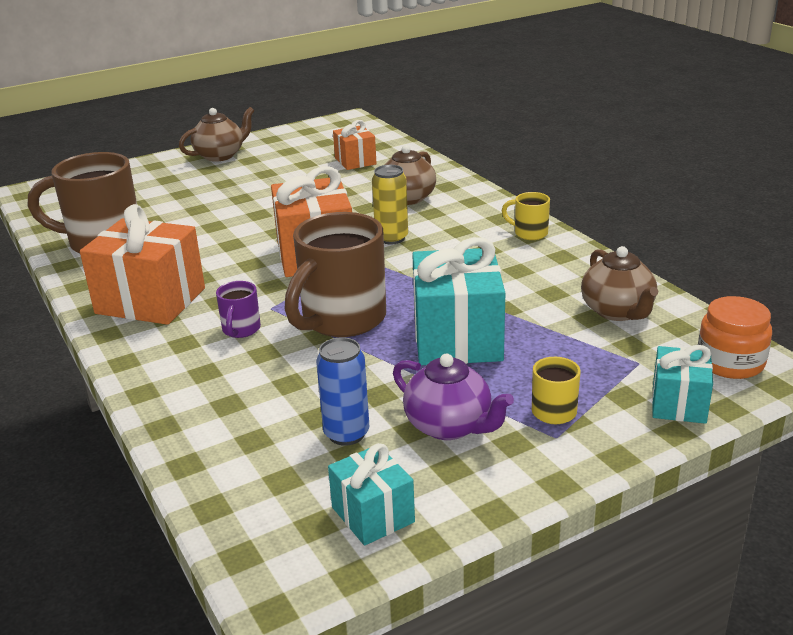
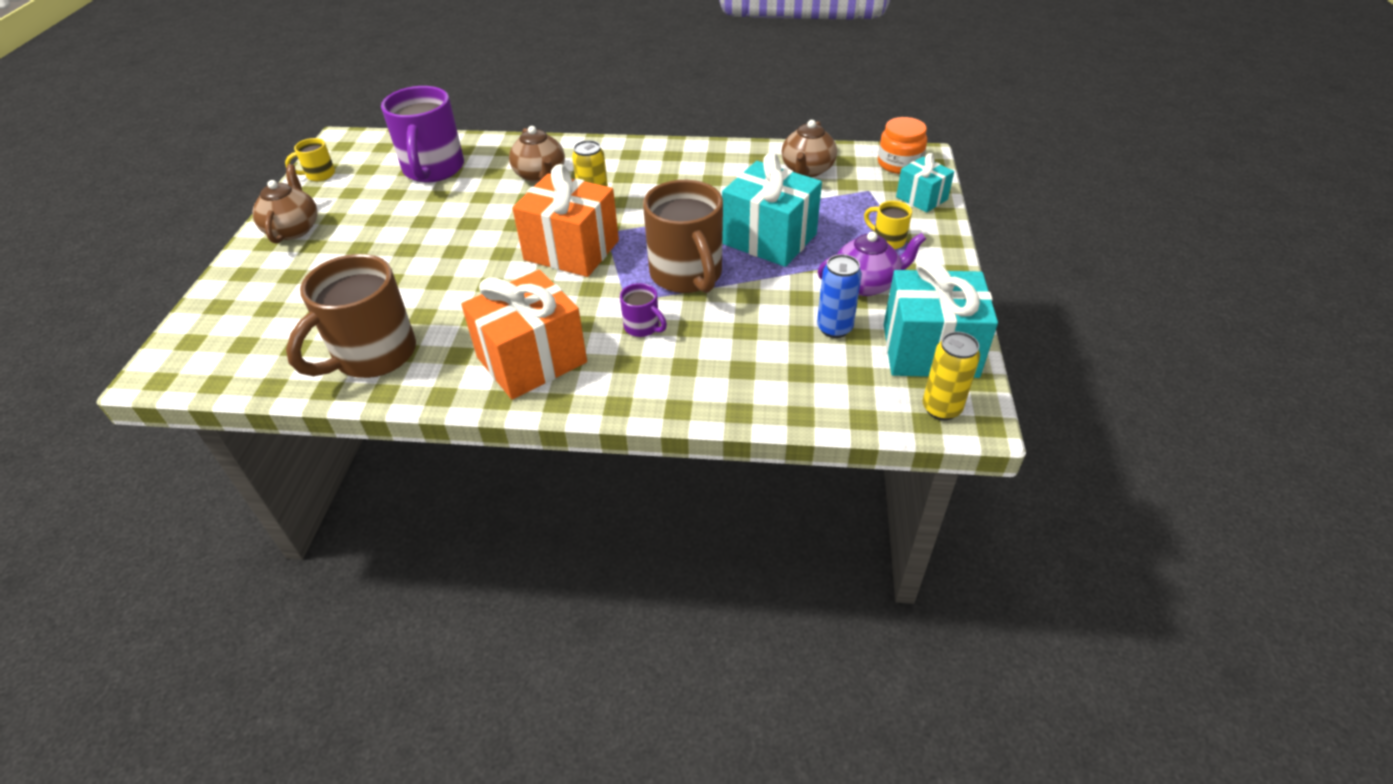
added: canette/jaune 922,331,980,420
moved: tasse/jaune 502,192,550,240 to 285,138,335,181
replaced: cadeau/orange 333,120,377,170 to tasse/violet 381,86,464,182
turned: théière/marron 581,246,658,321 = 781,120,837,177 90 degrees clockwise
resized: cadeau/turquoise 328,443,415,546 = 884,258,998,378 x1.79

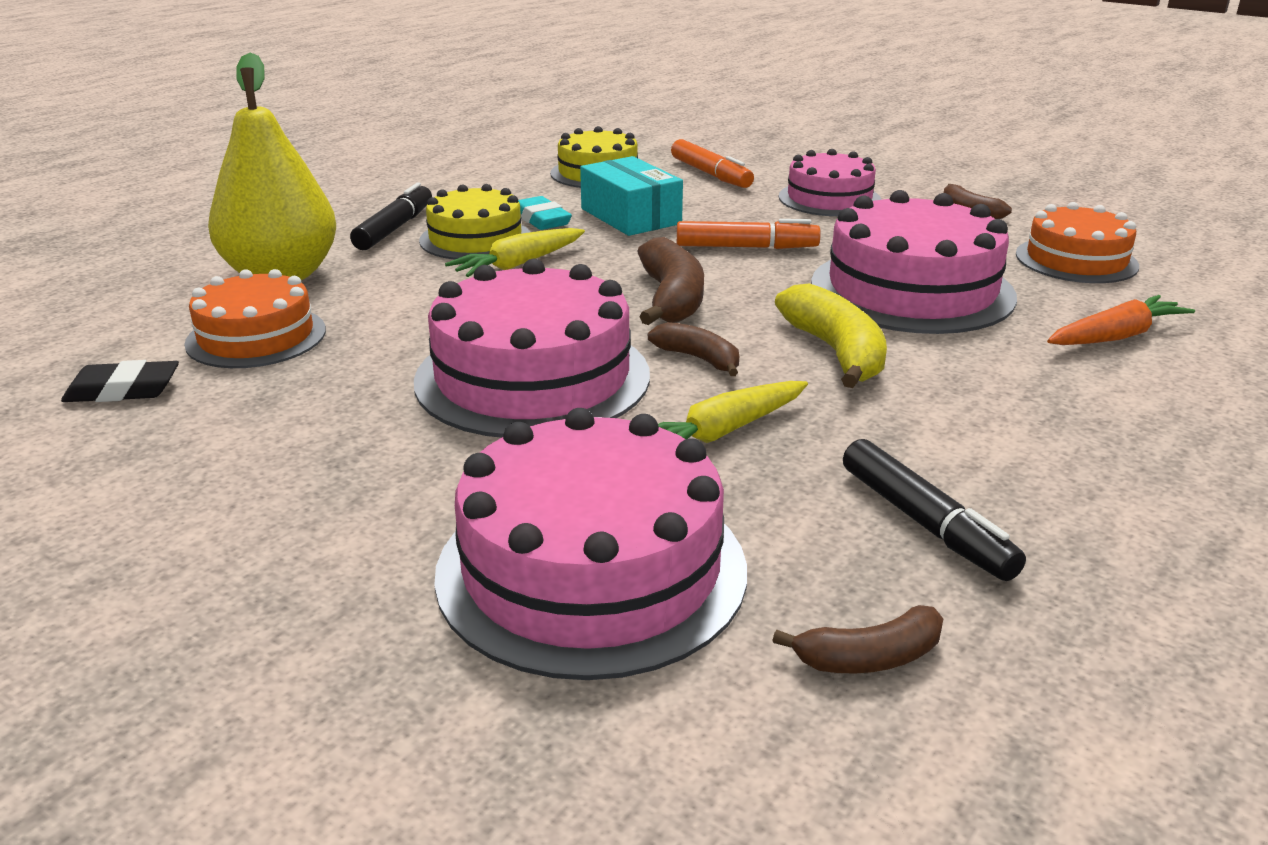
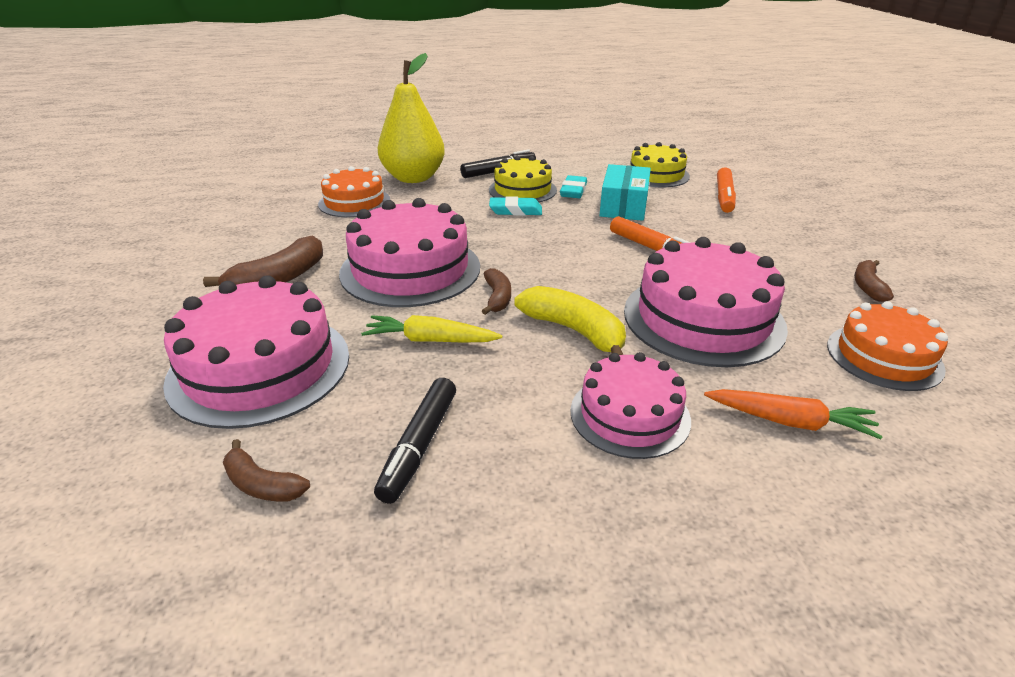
removed: gomme/noir 61,360,179,402
moved: gâteau/rose 779,149,881,216 to 570,352,691,459; banane/marron 637,237,704,325 to 203,235,323,287
replaced: carotte/jaune 445,228,585,277 to gomme/turquoise 489,196,542,216
turned: banane/jaune 775,283,887,388 = 514,286,626,355 75 degrees counterclockwise

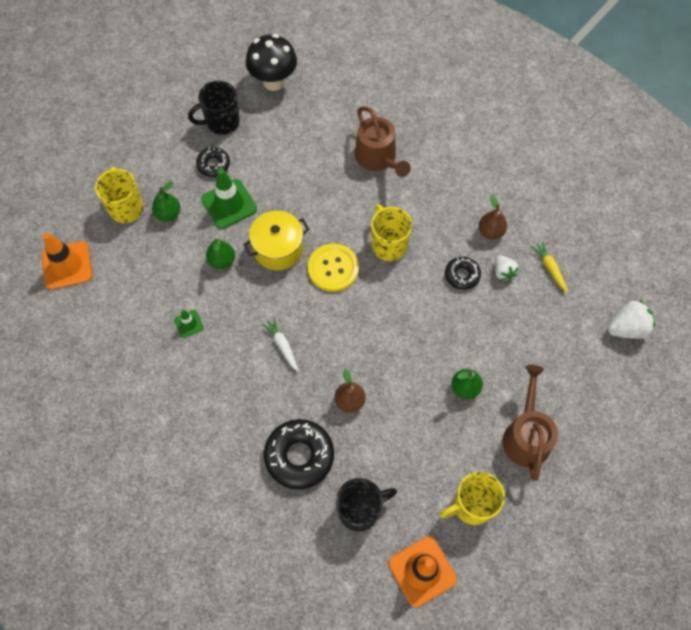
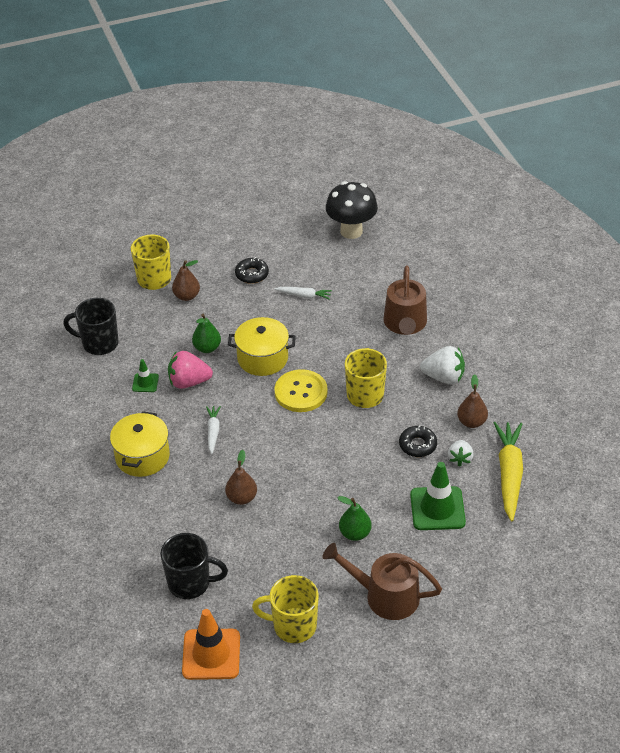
removed: cône de chantier/orange 42,233,92,290; beignet/noir 264,419,334,490
added: carotte/blanc 274,287,332,300; fraise/rose 168,351,213,389; marmite/jaune 110,411,170,477
moved: tasse/noir 188,81,240,135 to 63,298,119,355; cône de chantier/vert 201,168,257,229 to 410,462,466,530; fraise/blanc 608,299,655,339 to 420,346,465,384
recoloured: poire/vert 152,182,180,221 to poire/marron 172,260,200,301
turned: arrosoir/marron 503,365,558,481 = 323,543,442,620 105 degrees counterclockwise
resized: carotte/jaune 531,241,568,293 = 494,422,523,522 x1.93

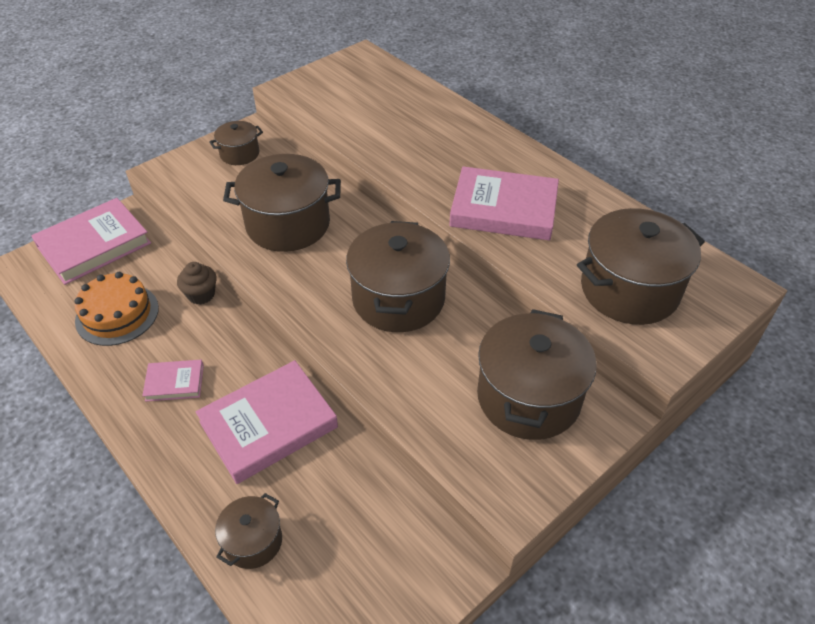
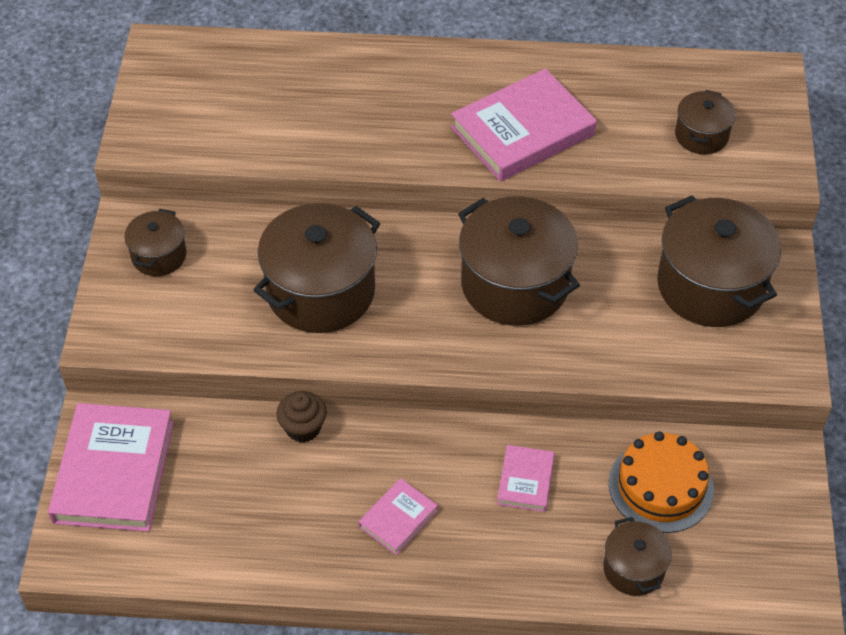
moved: gâteau/orange 75,272,159,346 to 609,432,714,533
resized: marmite/marron 577,208,705,325 = 675,90,736,154 x0.52; livre/rose 196,360,338,484 = 497,445,555,512 x0.50

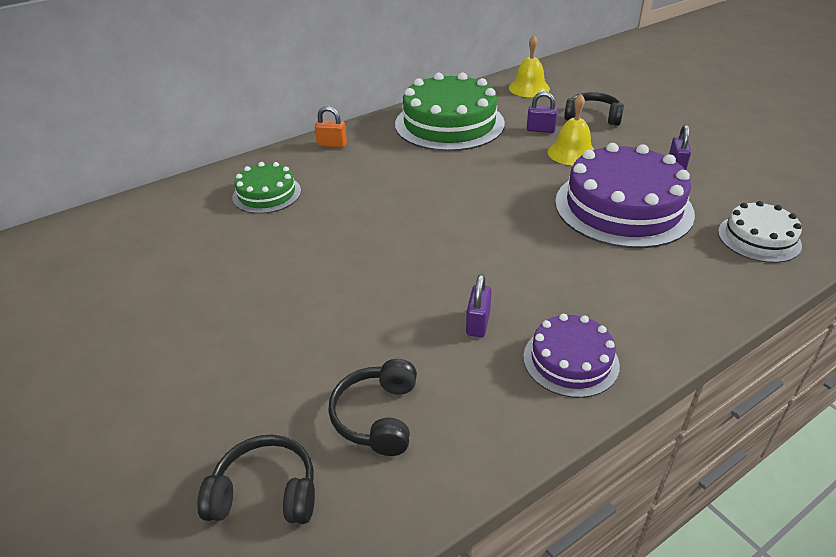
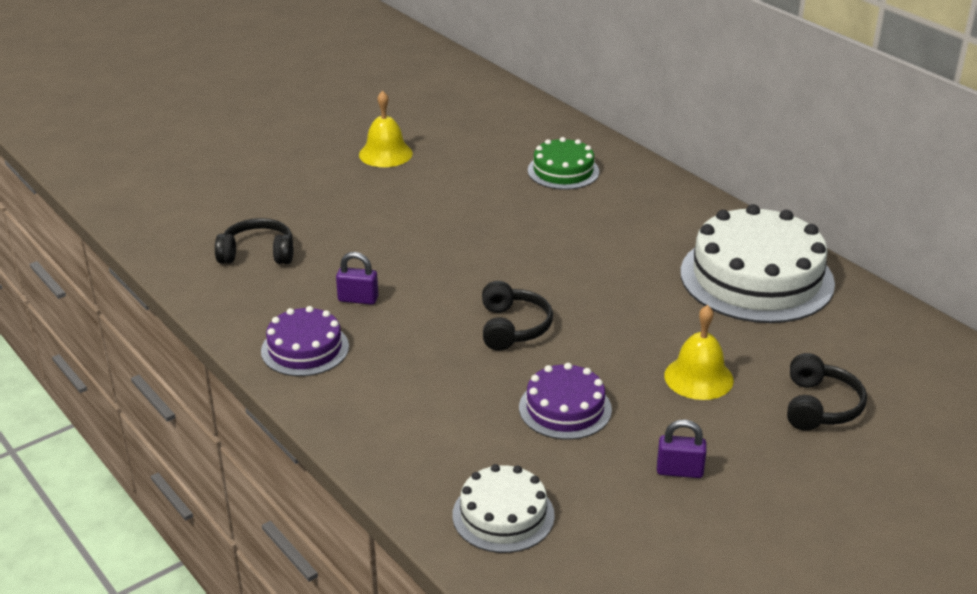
removed: cadenas/violet 527,91,558,133; cadenas/orange 315,106,347,148
moved: cloche/jaune 509,35,550,97 to 359,91,413,167; casque audio/noir 197,435,315,524 to 482,281,553,351
recoloured: gâteau/vert 395,73,505,151 to gâteau/blanc 680,204,835,323
resized: gâteau/violet 555,143,695,248 = 519,363,612,440 x0.53

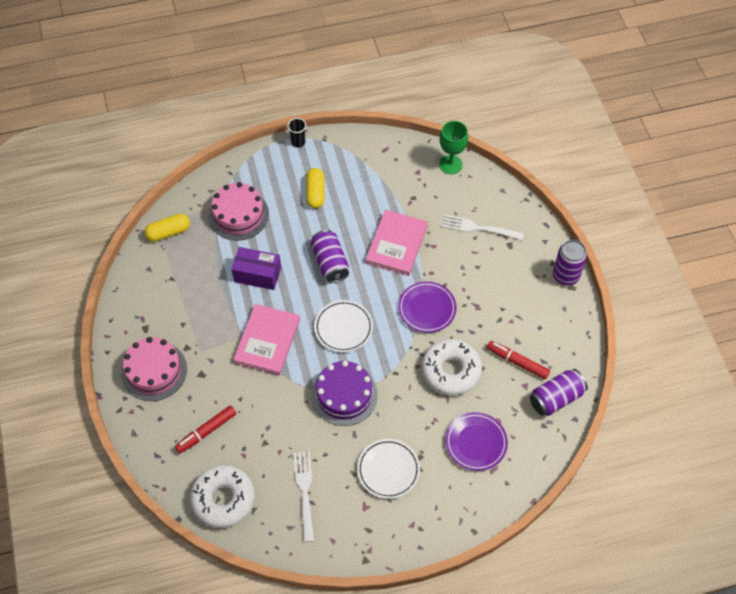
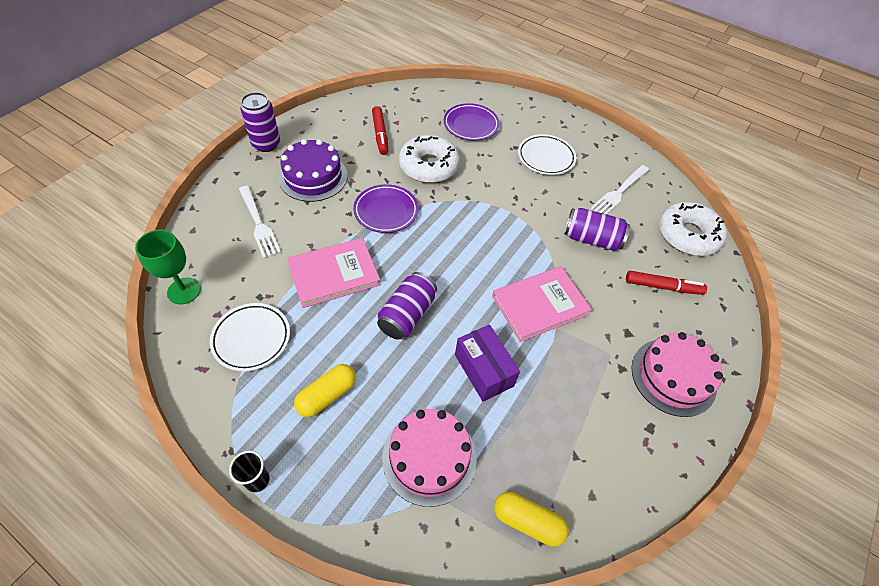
moved: assiette/blanc 314,300,373,353 to 209,303,290,371; gâteau/violet 311,361,378,426 to 279,139,348,202; canette/violet 530,369,588,416 to 564,208,630,251

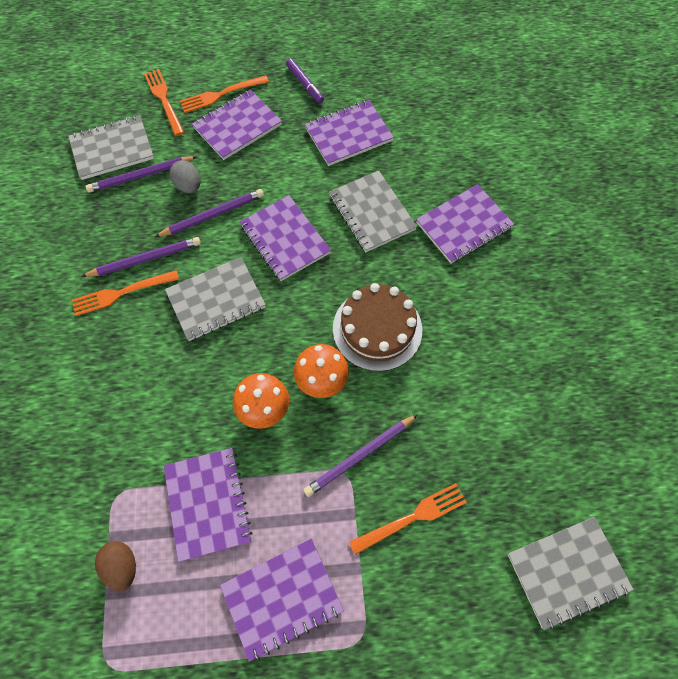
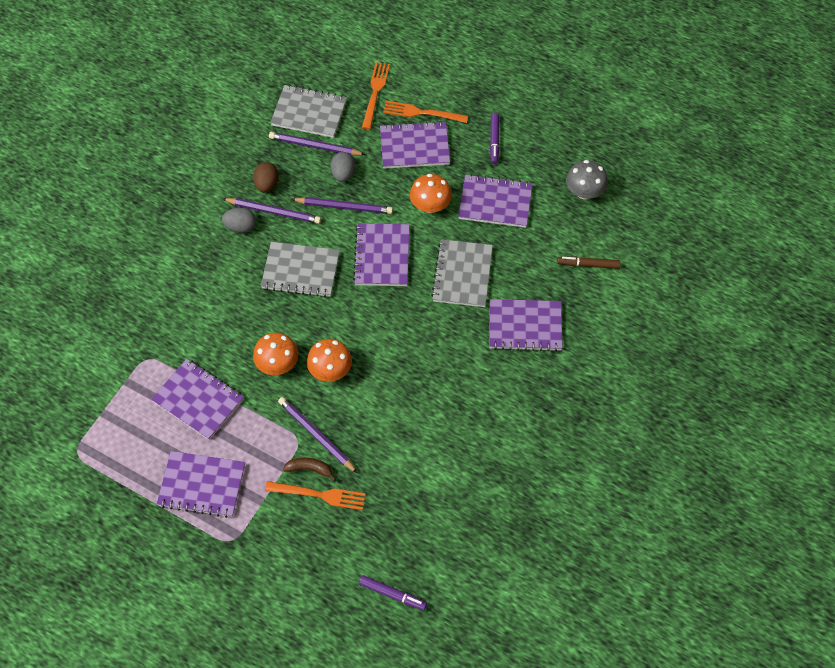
removed: gâteau/marron 333,283,422,371
added: champignon/gris 566,160,608,199; champignon/orange 410,174,452,213; feutre/marron 557,257,620,269; banane/marron 283,458,336,481
moved: œuf/marron 95,541,136,591 to 253,162,279,193
replaced: fourchette/orange 72,270,179,316 to œuf/gris 222,207,256,233; carnet/gris 507,517,634,630 to feutre/violet 359,575,427,610
turned: crayon/violet 303,414,418,497 = 278,397,357,473 45 degrees clockwise; carnet/violet 164,448,253,562 = 151,359,244,440 75 degrees counterclockwise

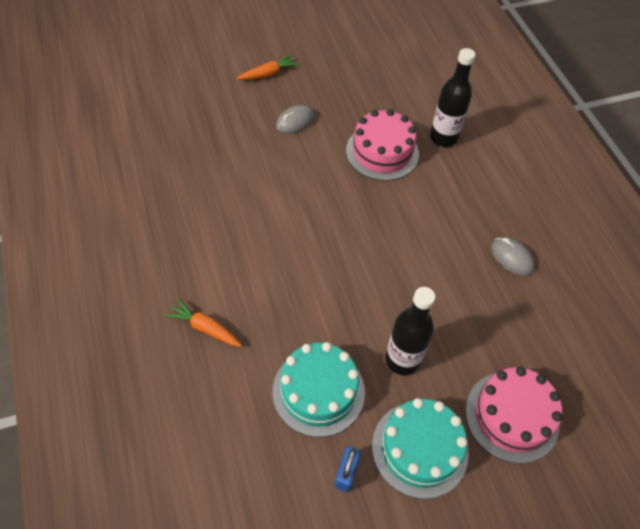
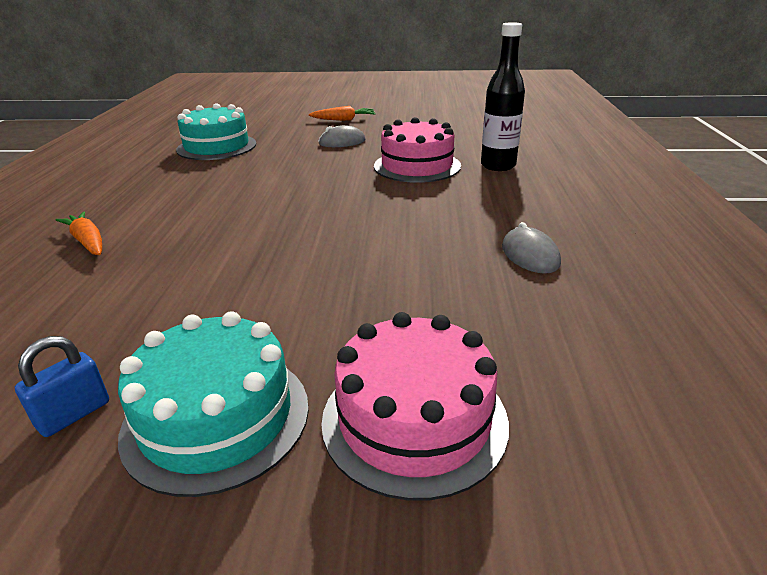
removed: bouteille/noir 385,287,435,375
moved: gâteau/turquoise 272,342,365,437 to 176,103,256,160

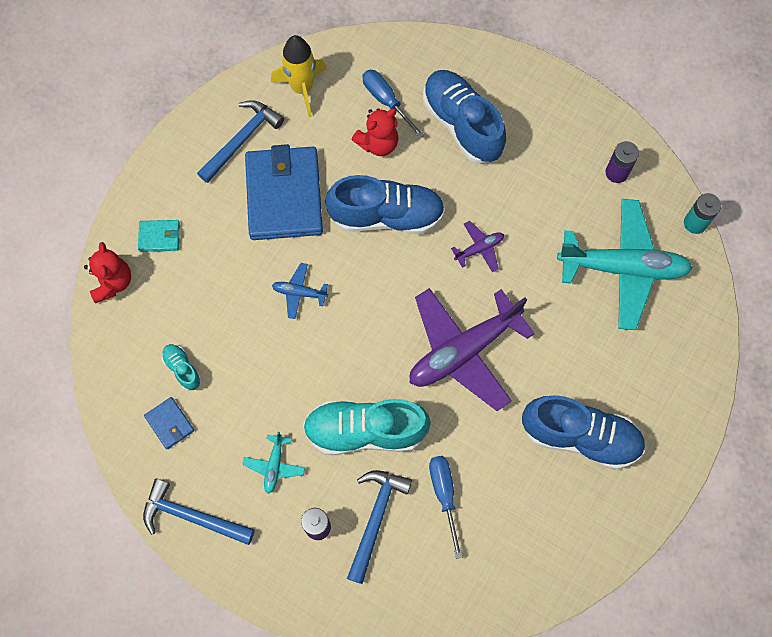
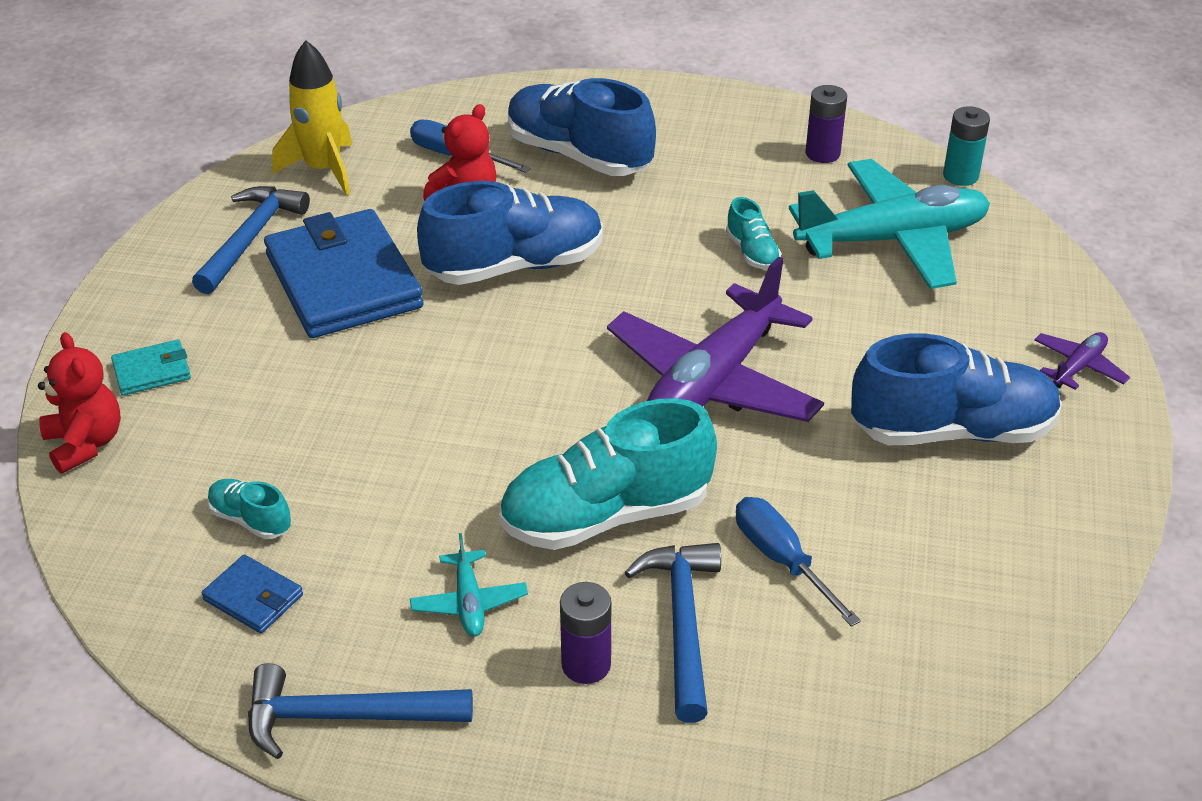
removed: avion/bleu 272,263,328,319
added: chaussure/turquoise 726,197,781,270
moved: avion/violet 451,221,504,272 to 1034,332,1130,390

